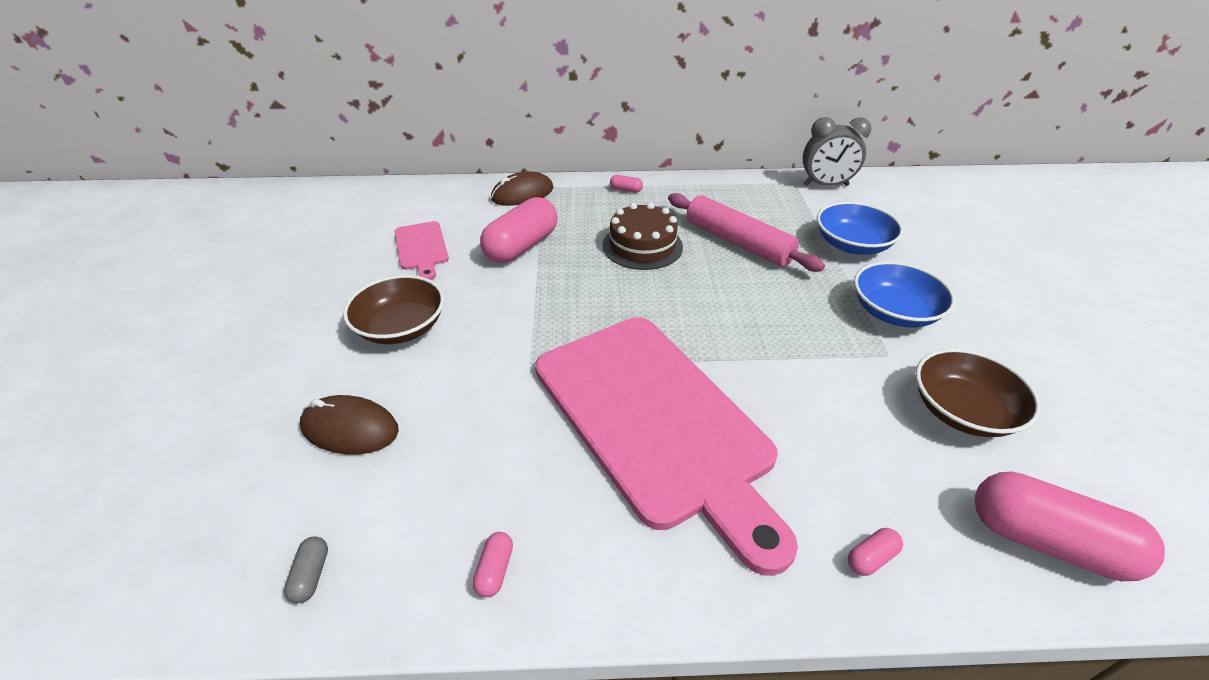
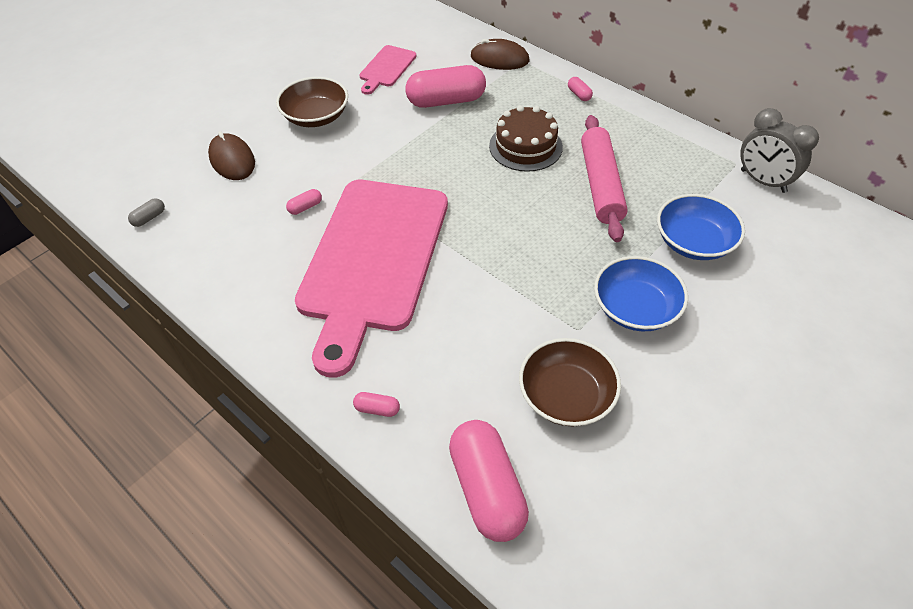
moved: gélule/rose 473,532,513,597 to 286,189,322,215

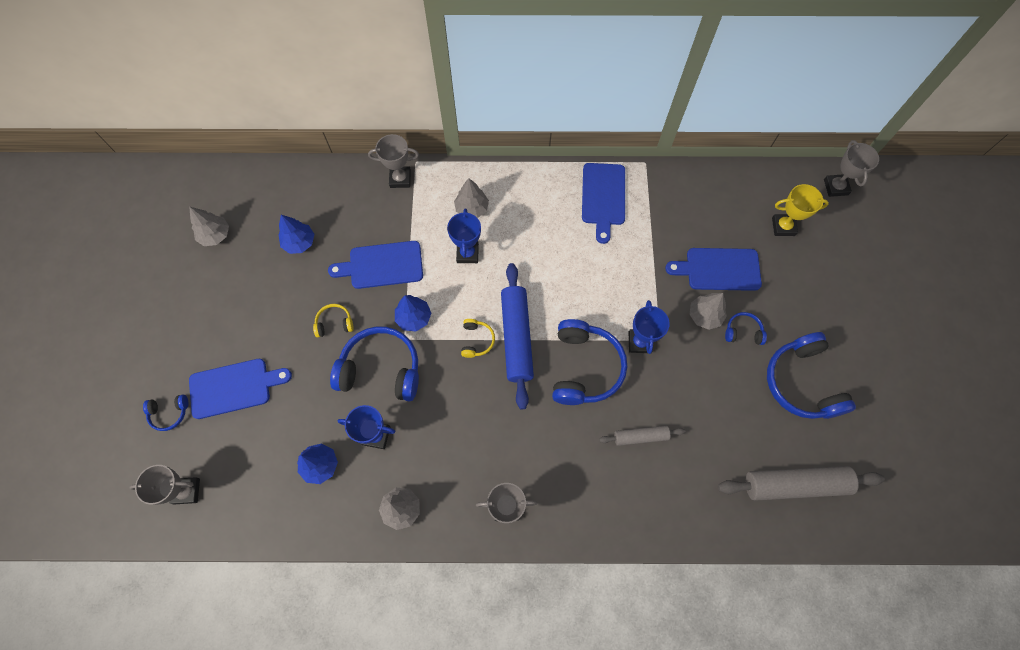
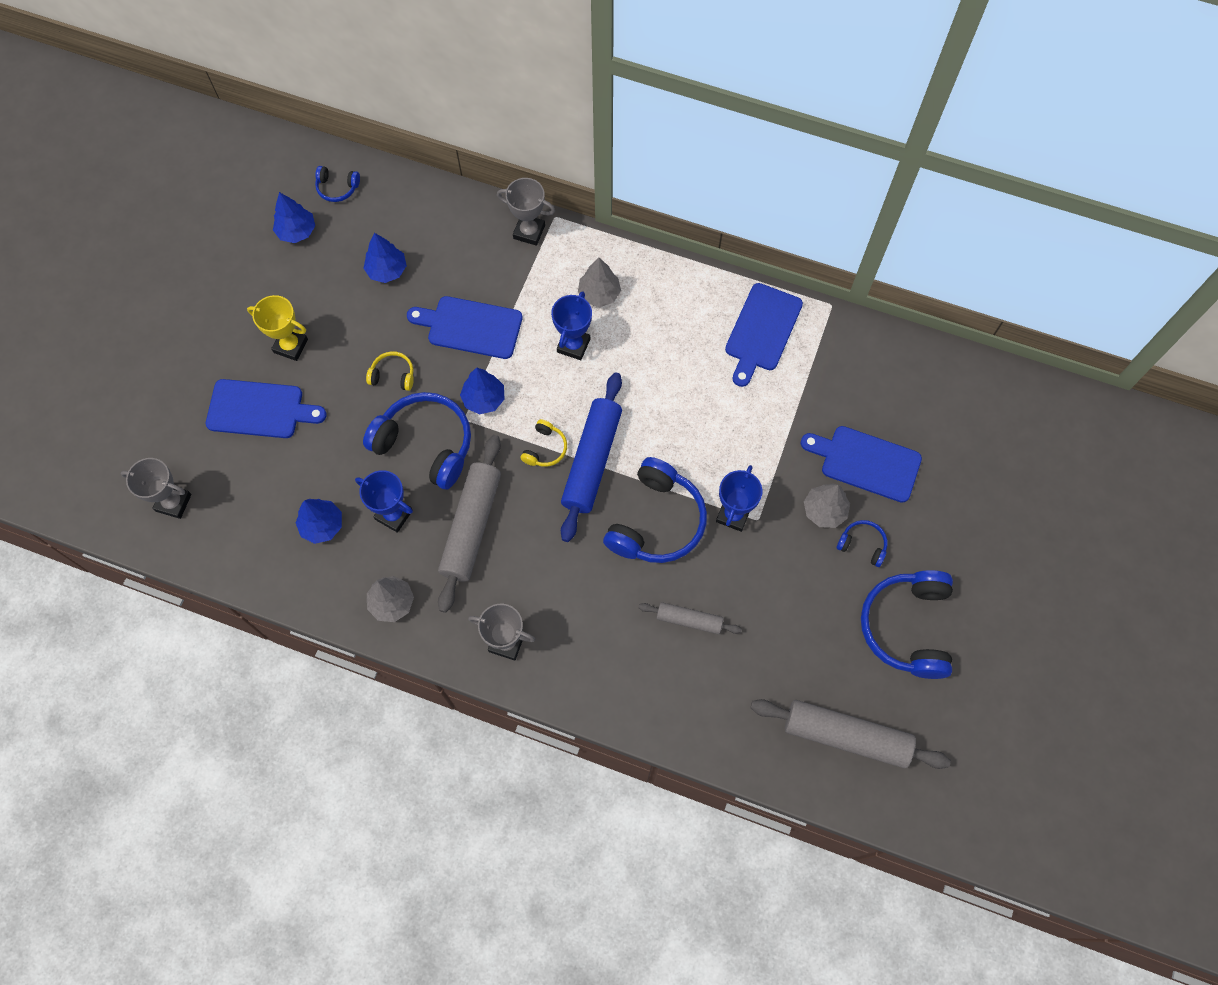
removed: trophée/gris 824,140,879,197
added: rouleau à pâtisserie/gris 438,435,501,613
moved: trophée/jaune 772,184,829,236 to 247,295,308,361; casque audio/bleu 143,395,189,431 to 315,166,360,202
recoloured: arbre/gris 189,207,229,246 to arbre/bleu 273,192,315,243

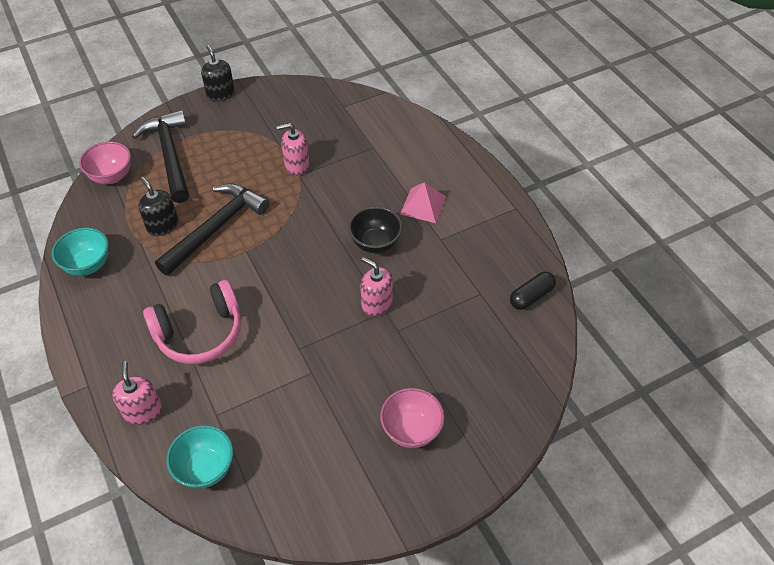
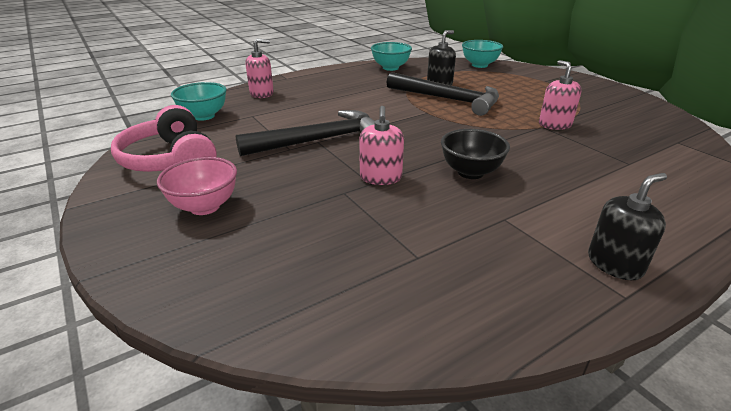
removed: pyramide/rose 400,182,446,223; gélule/noir 510,272,556,310
moved: distributeur de savon/noir 201,45,235,101 to 588,173,667,280; marteau/noir 132,110,189,203 to 236,110,375,156; casque audio/rose 143,280,241,364 to 111,105,217,172
recoloured: bol/rose 79,142,131,184 to bol/turquoise 462,40,503,68
turned: distributeur de savon/rose 361,257,393,316 = 359,106,404,185 150 degrees clockwise

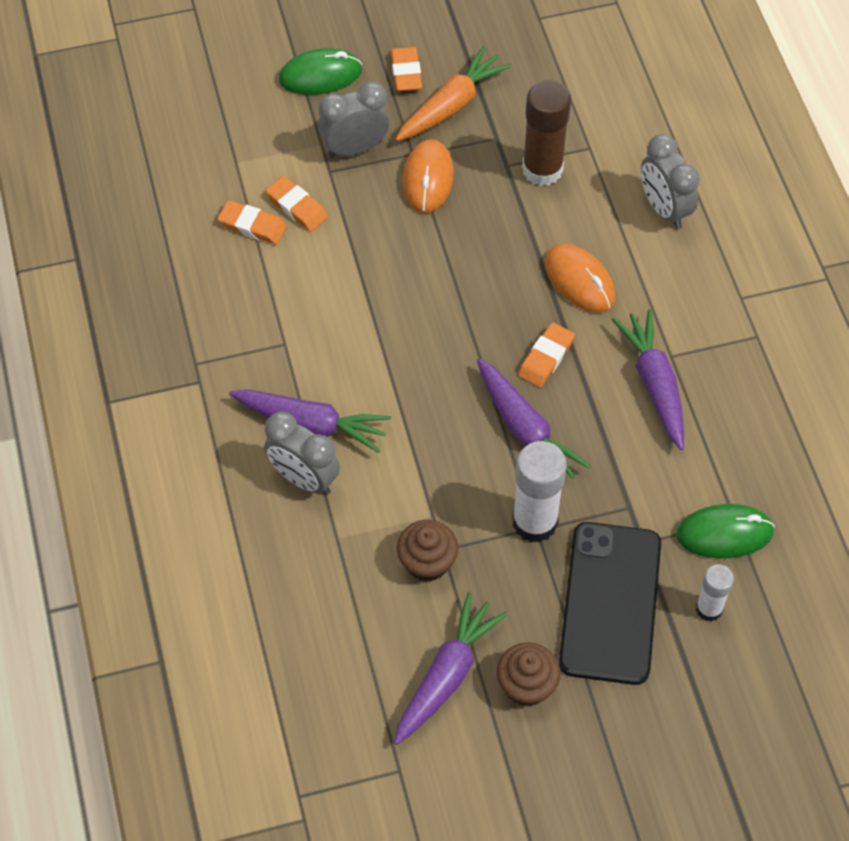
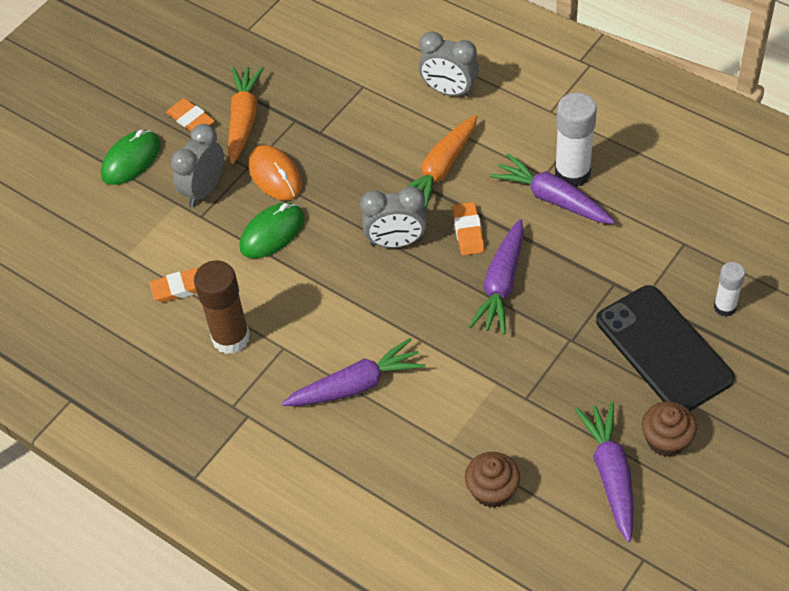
removed: gomme/orange 265,176,328,232
moved: bâton de colle/marron 522,80,571,186 to 194,260,250,354; réveil/gris 264,412,340,495 to 360,186,427,248; bâton de colle/blanc 512,441,567,543 to 555,93,597,187; souris/vert 676,504,775,558 to 240,202,305,258; muffin/marron 397,520,458,582 to 465,452,520,508
replaced: souris/orange 545,244,615,312 to carotte/orange 407,115,478,212
turned: carotte/violet 477,359,591,479 = 469,219,524,335 90 degrees clockwise

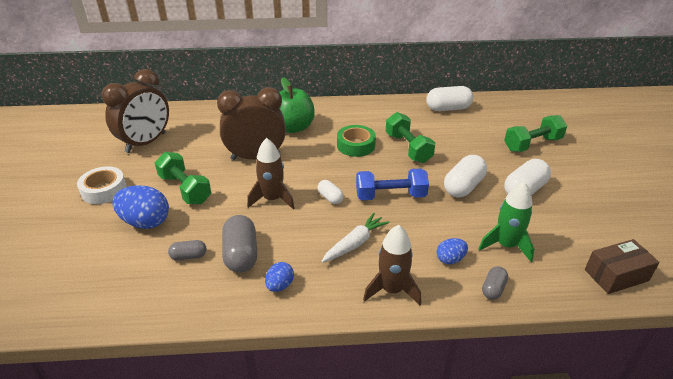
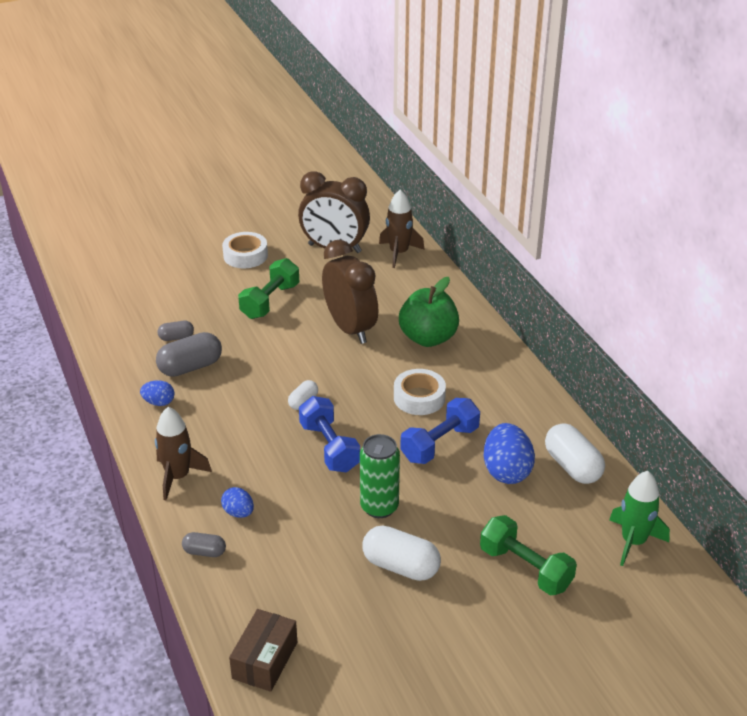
removed: carotte/blanc 321,213,390,263
moved: fusée/marron 247,138,294,209 to 379,190,425,268; fusée/vert 479,182,534,262 to 609,471,670,566; œuf/bleu 112,185,169,229 to 484,423,535,484
replaced: gélule/blanc 444,155,487,197 to canette/vert 360,434,400,518
recoloured: haltère/vert 386,112,435,163 to haltère/bleu 400,398,480,464; ruban adhésif/vert 337,125,376,157 to ruban adhésif/blanc 394,369,446,415
turned: boîte/marron 585,239,660,294 = 229,609,297,692 60 degrees clockwise; gélule/gris 168,240,207,261 = 158,321,194,341 75 degrees counterclockwise

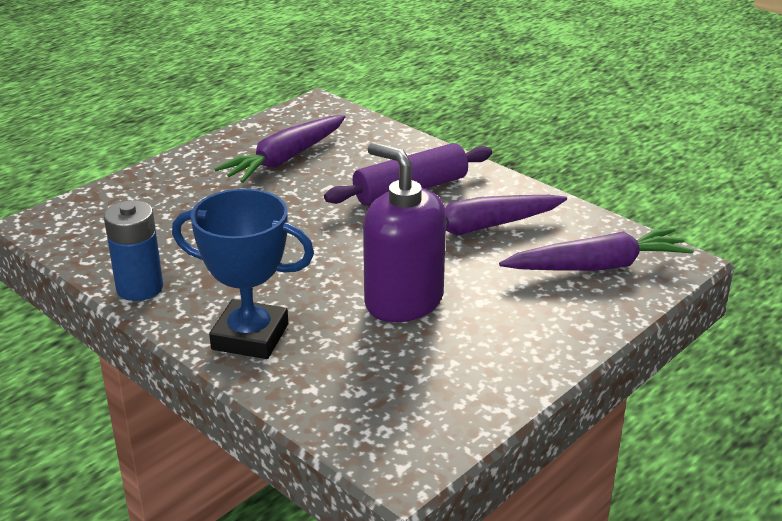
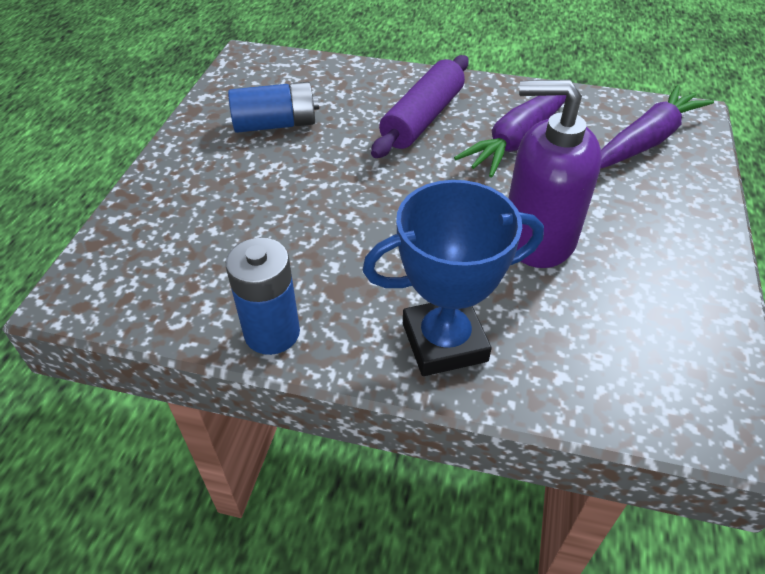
replaced: carotte/violet 214,115,346,183 to pile/bleu 228,82,319,133

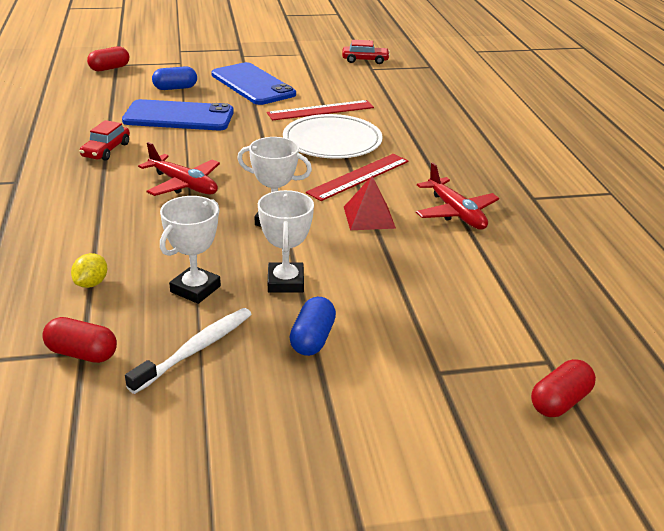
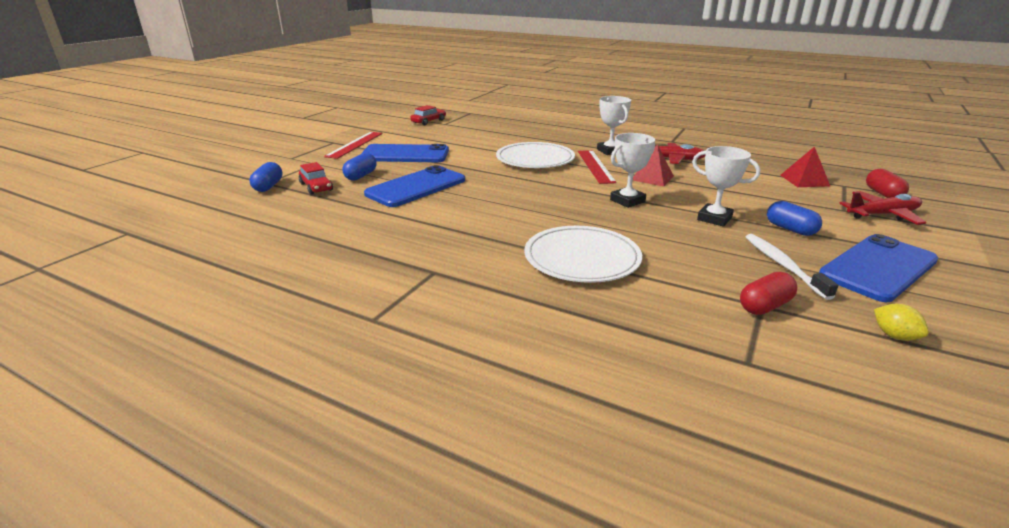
added: pyramide/rouge 780,147,830,187; assiette/blanc 524,226,642,283; téléphone/bleu 819,234,938,302
moved: règle/rouge 267,100,374,120 to 324,132,383,159; voiture/rouge 80,120,130,161 to 299,162,333,195; avion/rouge 138,142,220,196 to 839,191,926,225; trophée/blanc 160,196,221,304 to 597,96,631,155; citron/jaune 71,253,107,288 to 874,304,929,341
recoloured: gélule/rouge 87,46,129,71 to gélule/bleu 250,162,283,192

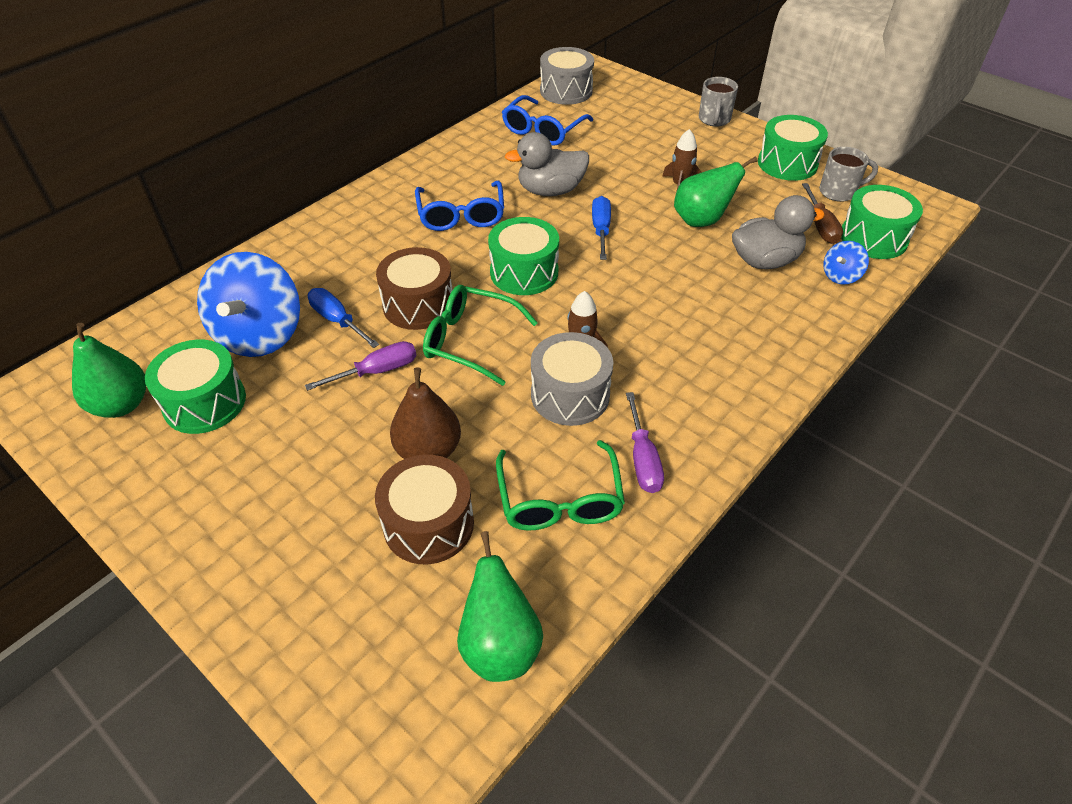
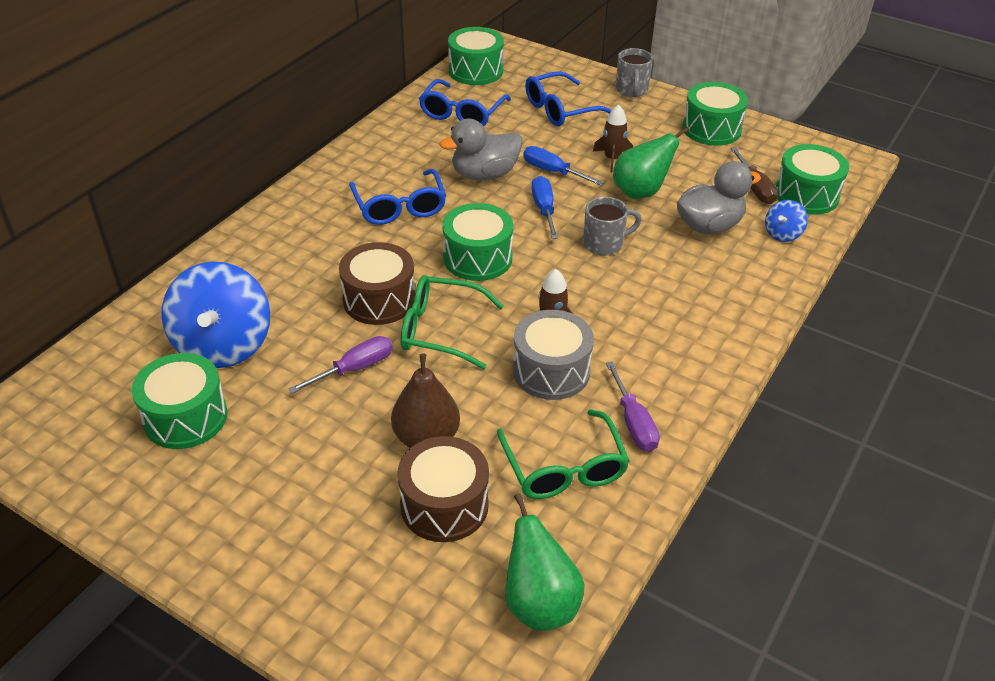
removed: poire/vert 72,323,146,418
added: lunettes/bleu 525,71,612,126
moved: tasse/gris 819,147,878,202 to 583,197,641,256; tournevis/bleu 308,288,379,348 to 523,146,604,186
recoloured: tambour/gris 540,47,594,105 to tambour/vert 448,27,504,85

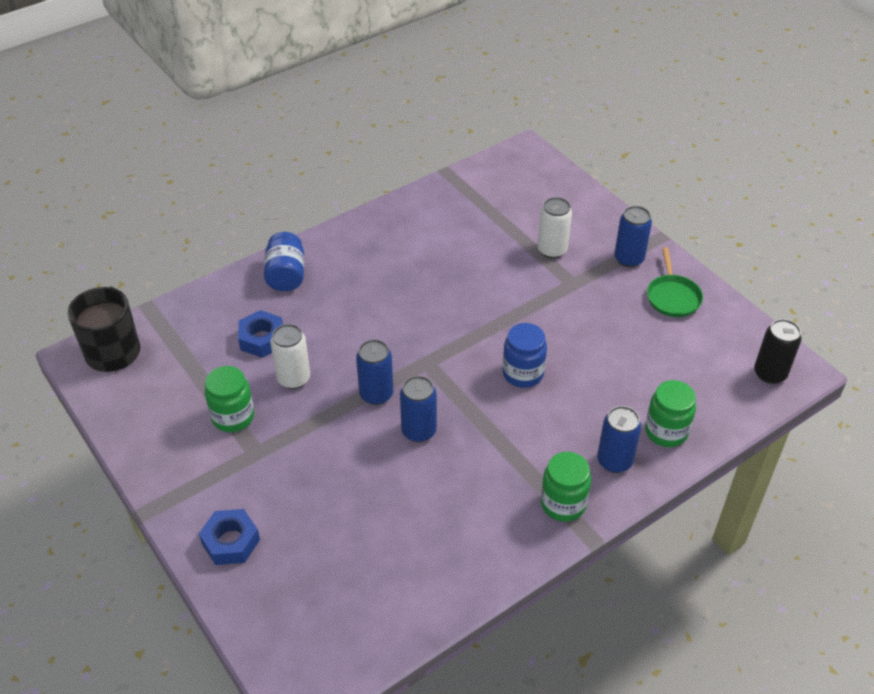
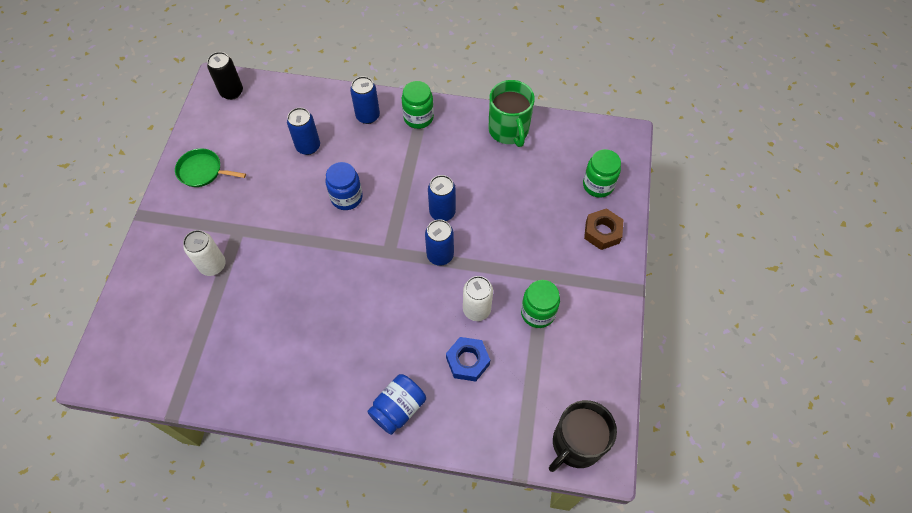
added: tasse/vert 488,80,535,147
moved: canette/bleu 614,206,652,267 to 287,108,320,155; bocal/vert 645,380,696,447 to 583,149,621,198
recoloured: écrou/bleu 199,509,260,565 to écrou/marron 584,208,623,250
turned: poêle/vert 647,247,703,317 = 175,148,246,187 120 degrees counterclockwise

